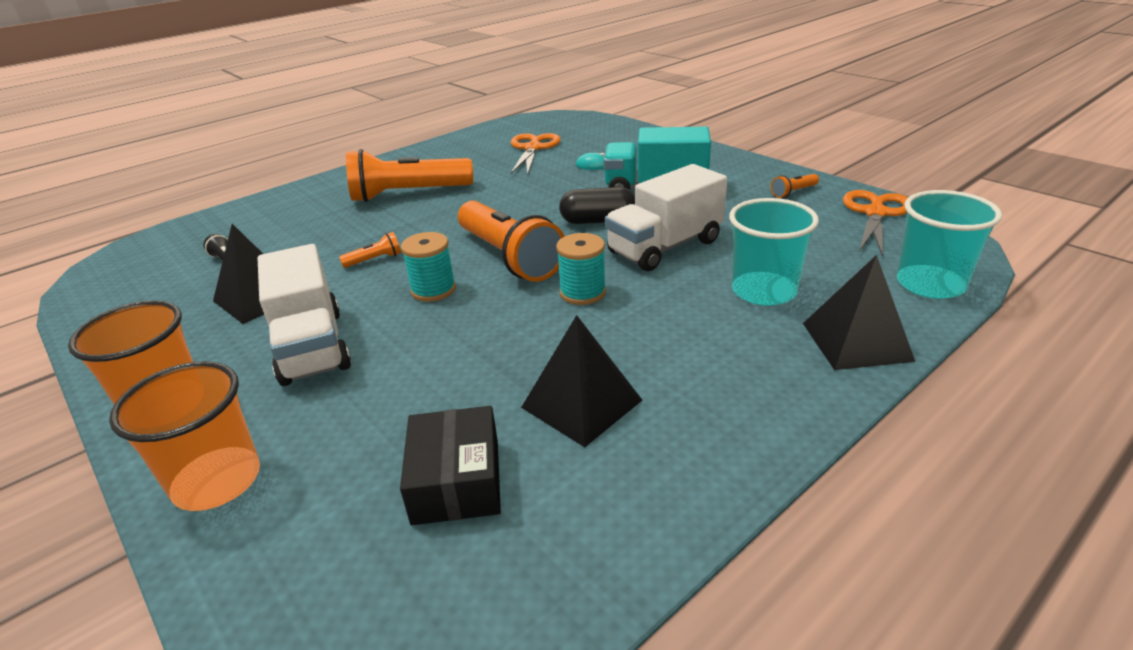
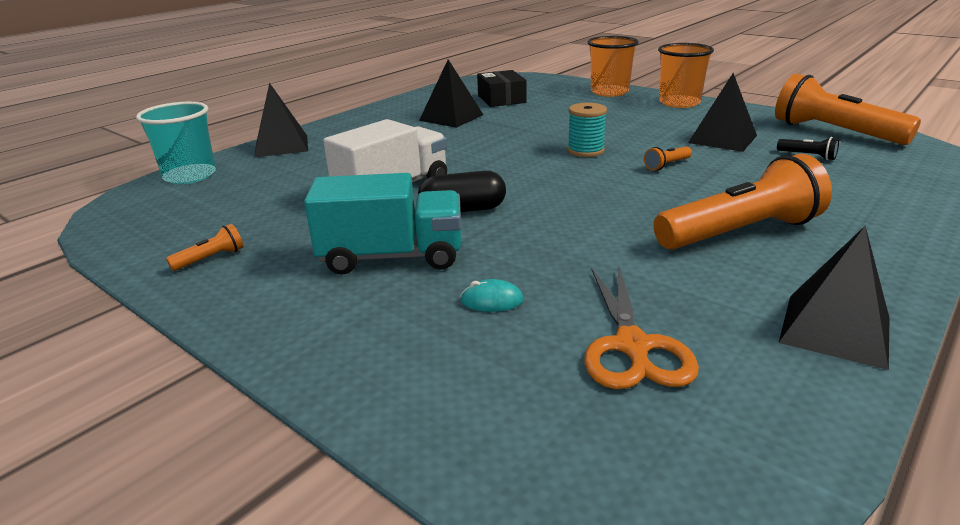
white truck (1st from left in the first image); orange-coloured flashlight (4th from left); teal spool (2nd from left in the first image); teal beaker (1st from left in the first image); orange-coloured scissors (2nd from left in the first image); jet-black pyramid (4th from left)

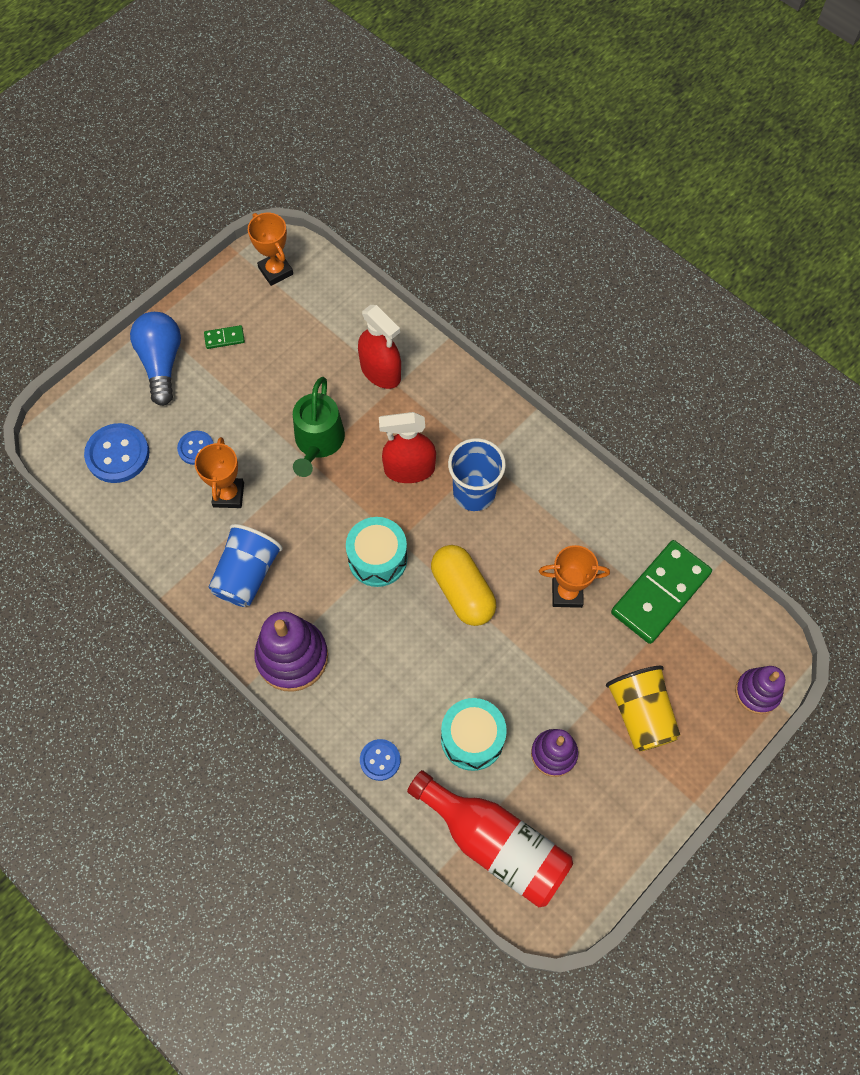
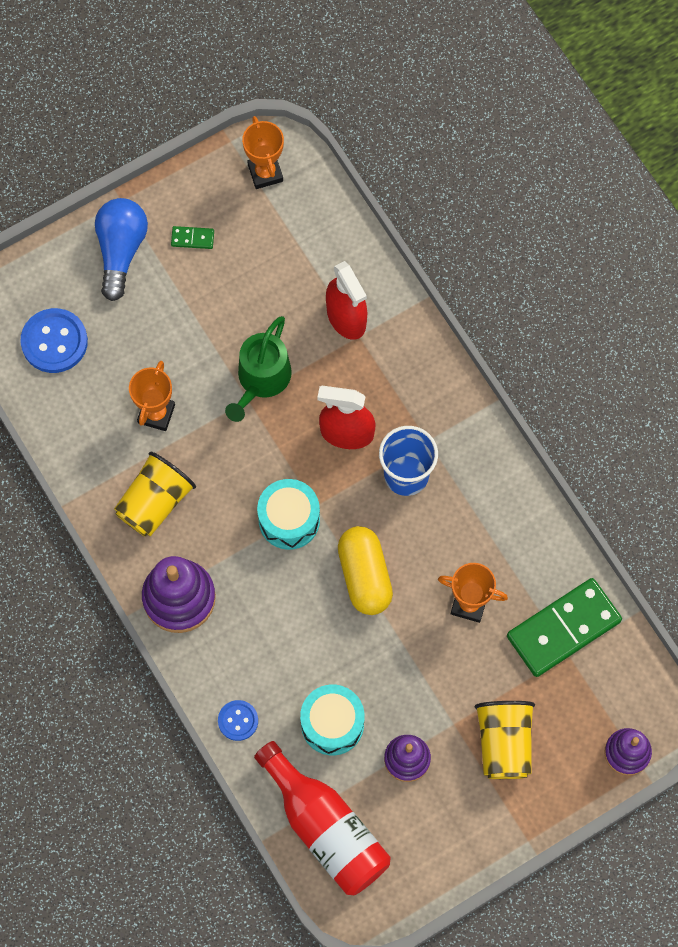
blue shirt button (2nd from left in the first image); bright yellow beaker (1st from left)

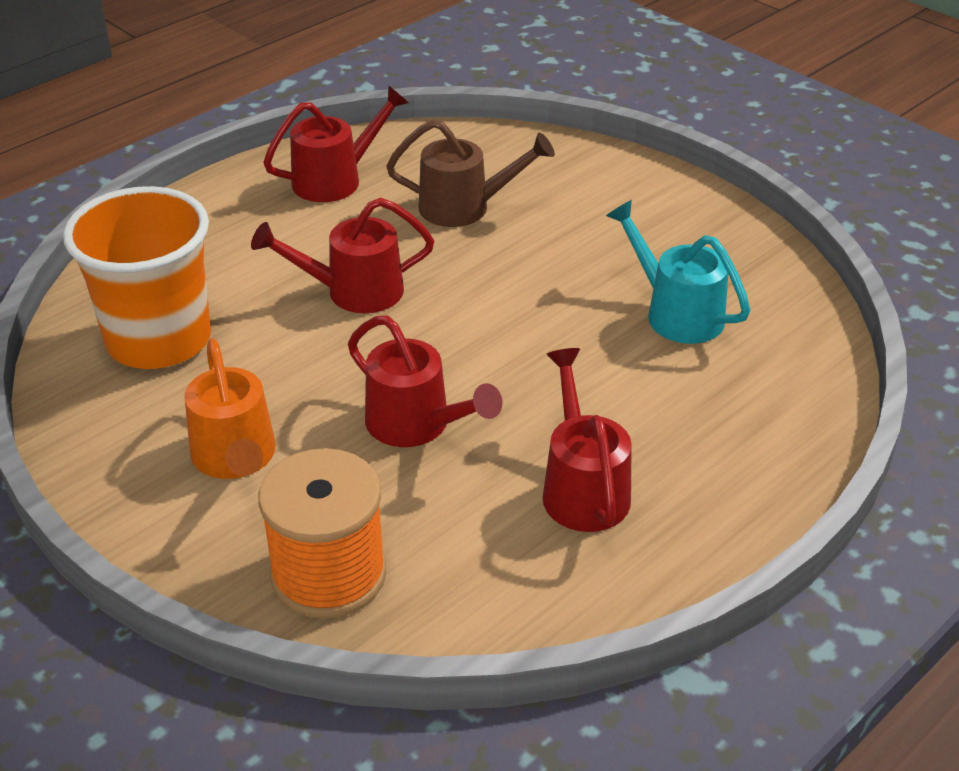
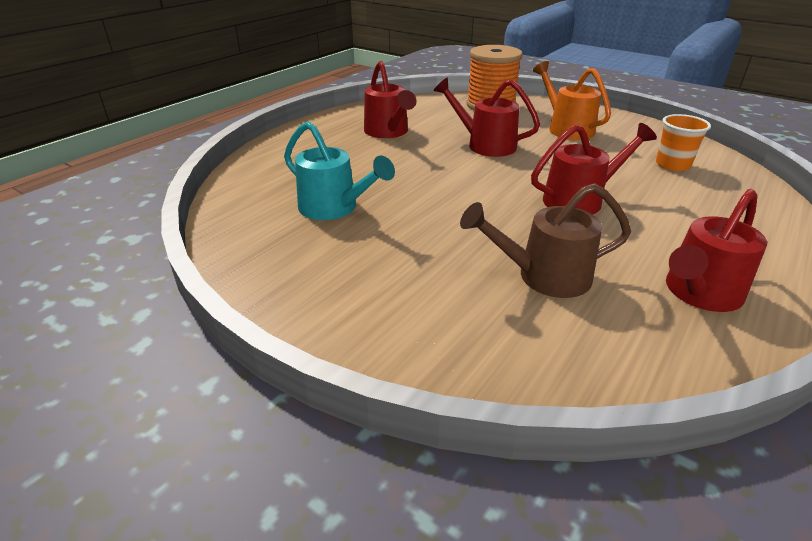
orange-coloured beaker

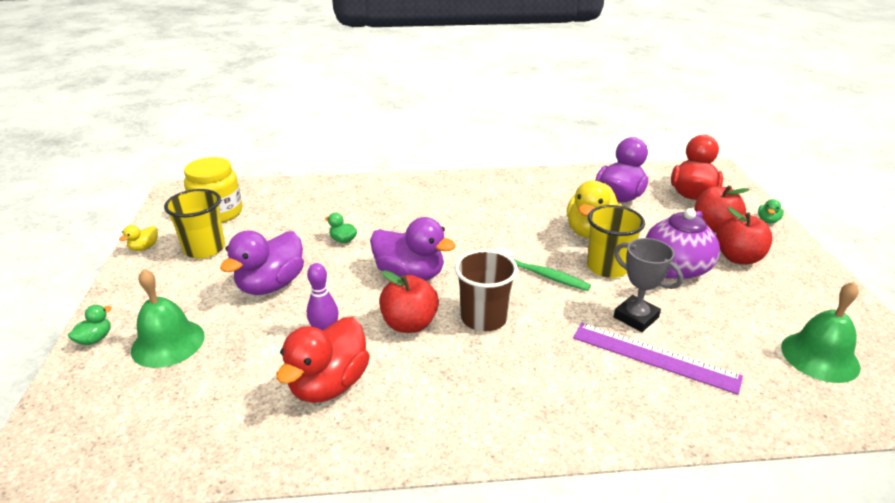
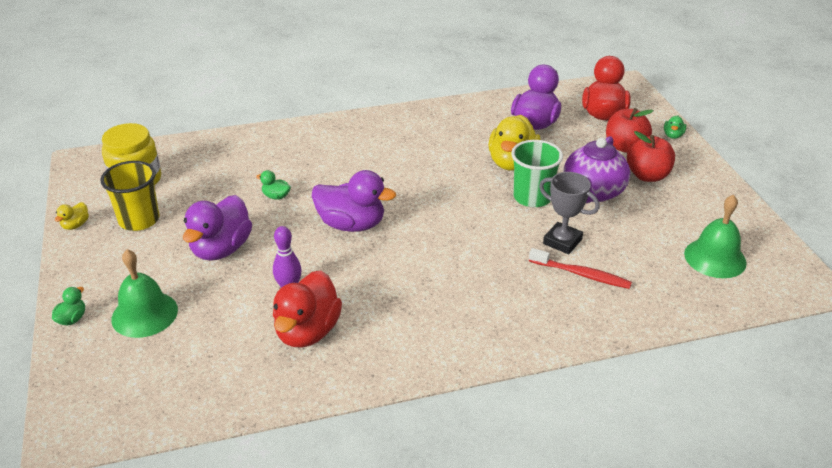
scarlet apple fruit (1st from left in the first image); brown beaker; green dental brush; scarlet dental brush; green beaker

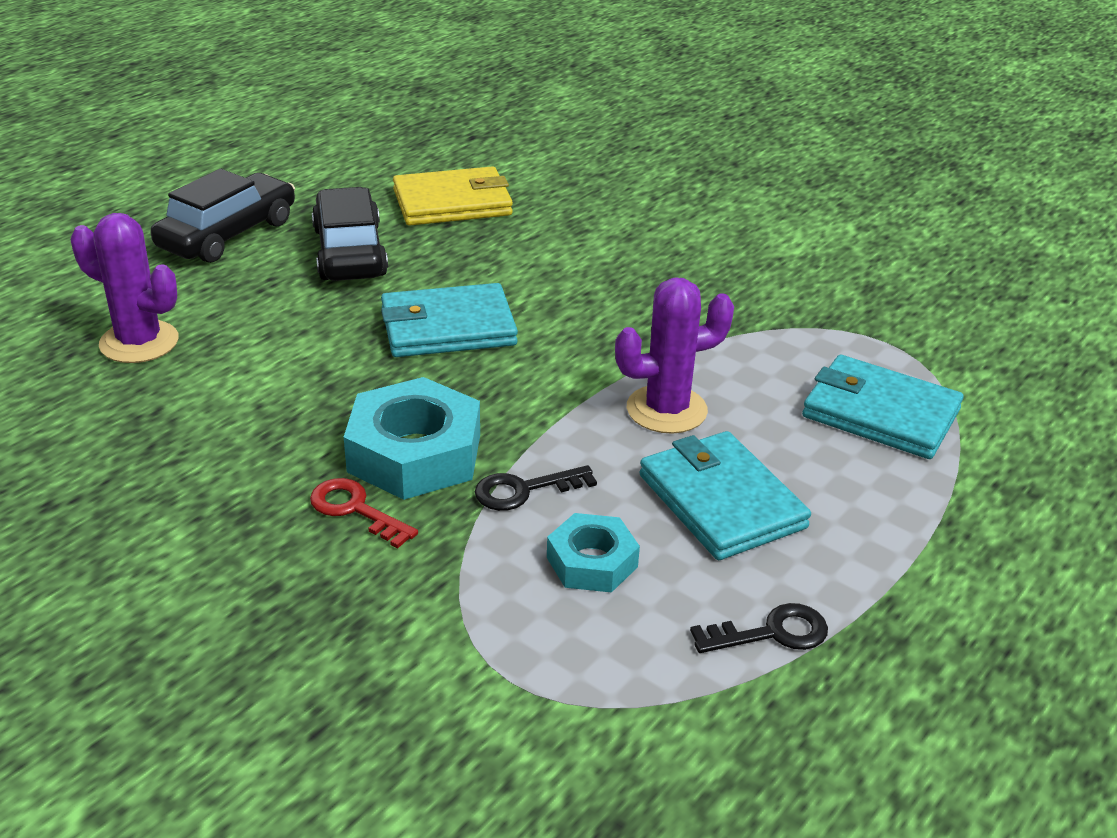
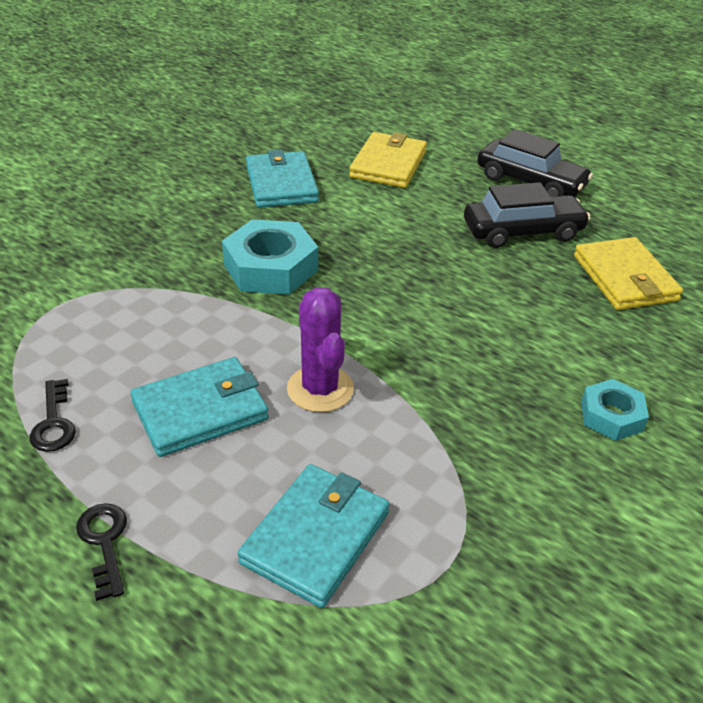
bright yellow wallet (1st from left); scarlet door key; teal wallet (2nd from left); jet-black door key (2nd from left); teal hexagon nut (2nd from left)

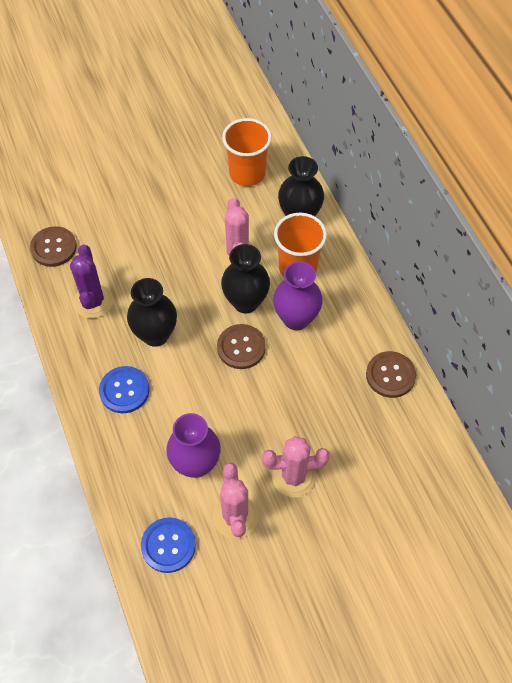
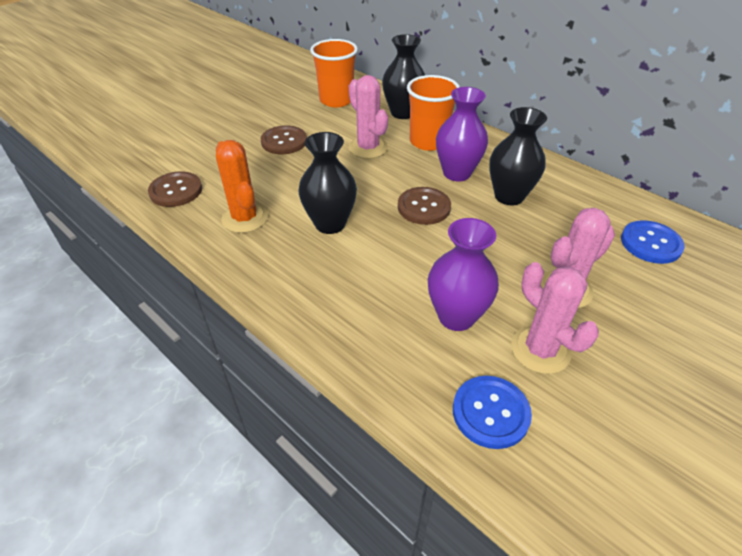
orange-coloured cactus; blue shirt button (2nd from left); jet-black vase (3rd from left); brown shirt button (2nd from left)

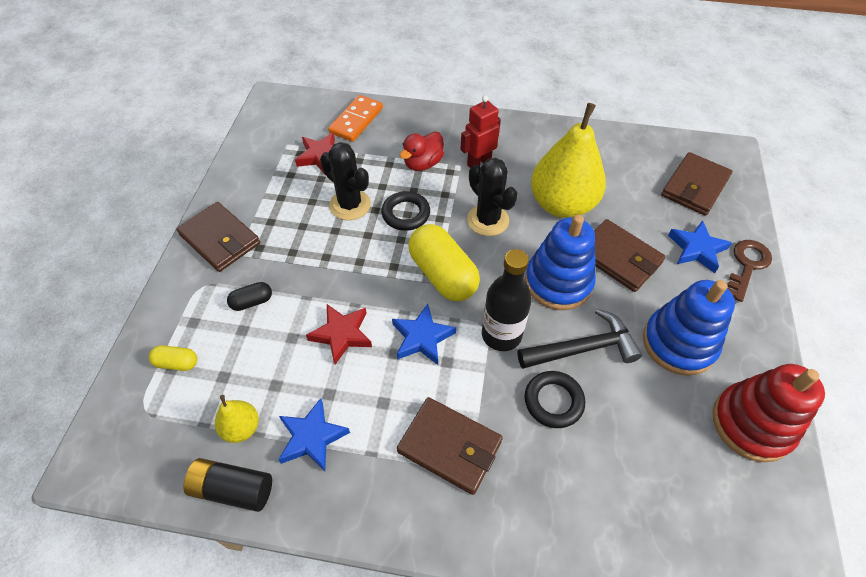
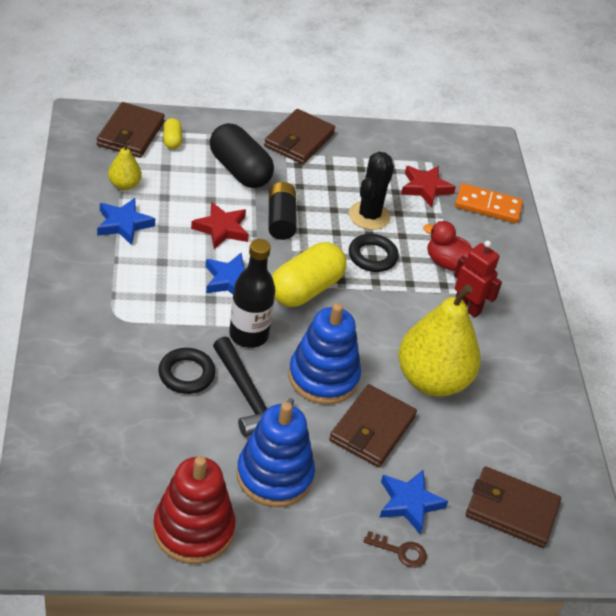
jet-black power cell; jet-black capsule; brown wallet (1st from left); jet-black cactus (2nd from left in the first image); brown door key

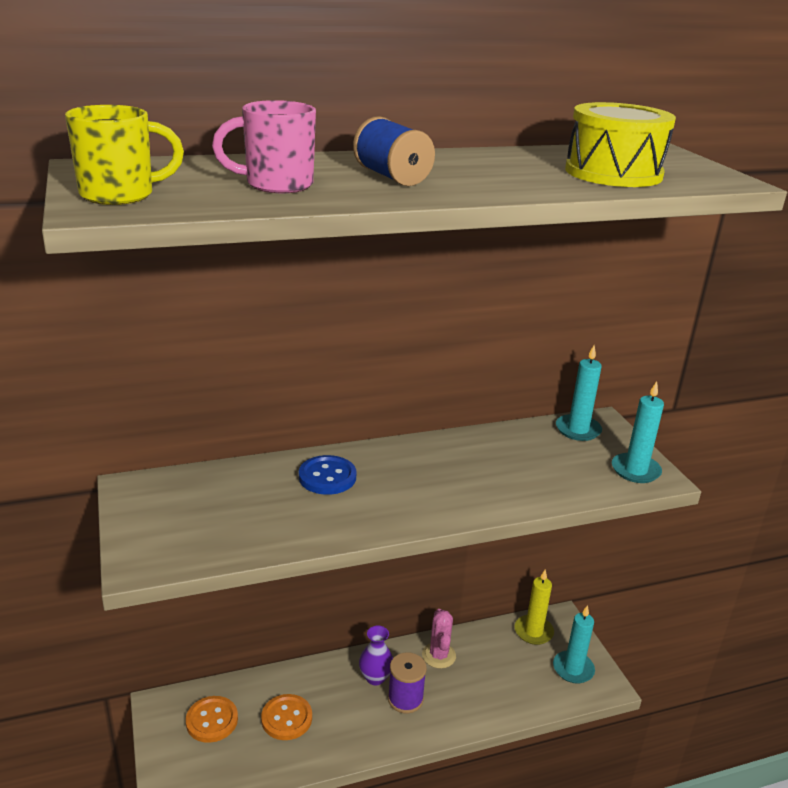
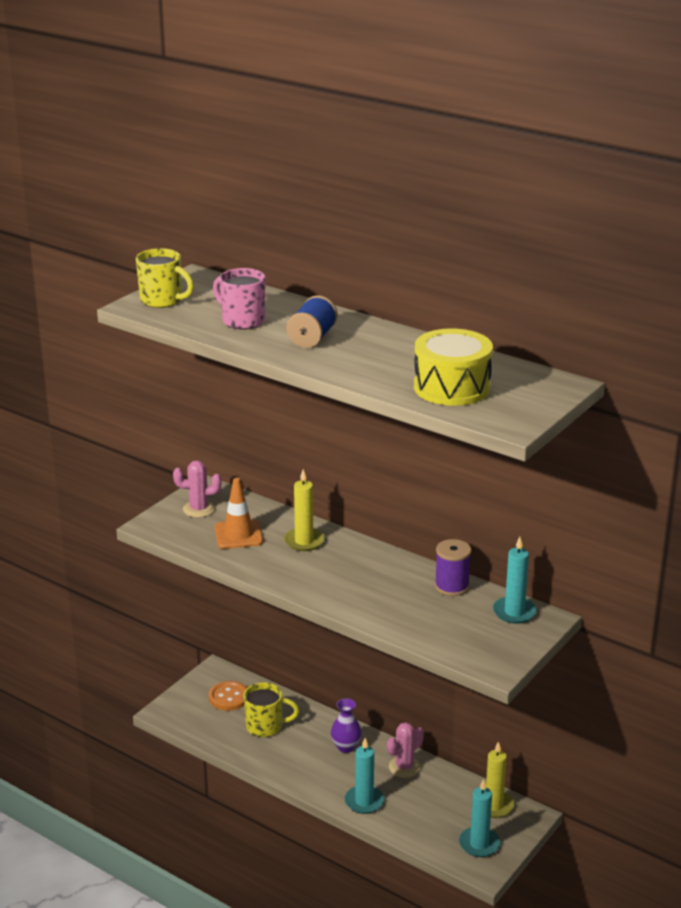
bright yellow coffee mug (2nd from left); bright yellow pillar candle (1st from left); purple spool; teal pillar candle (1st from left); rose-pink cactus (1st from left); orange-coloured safety cone

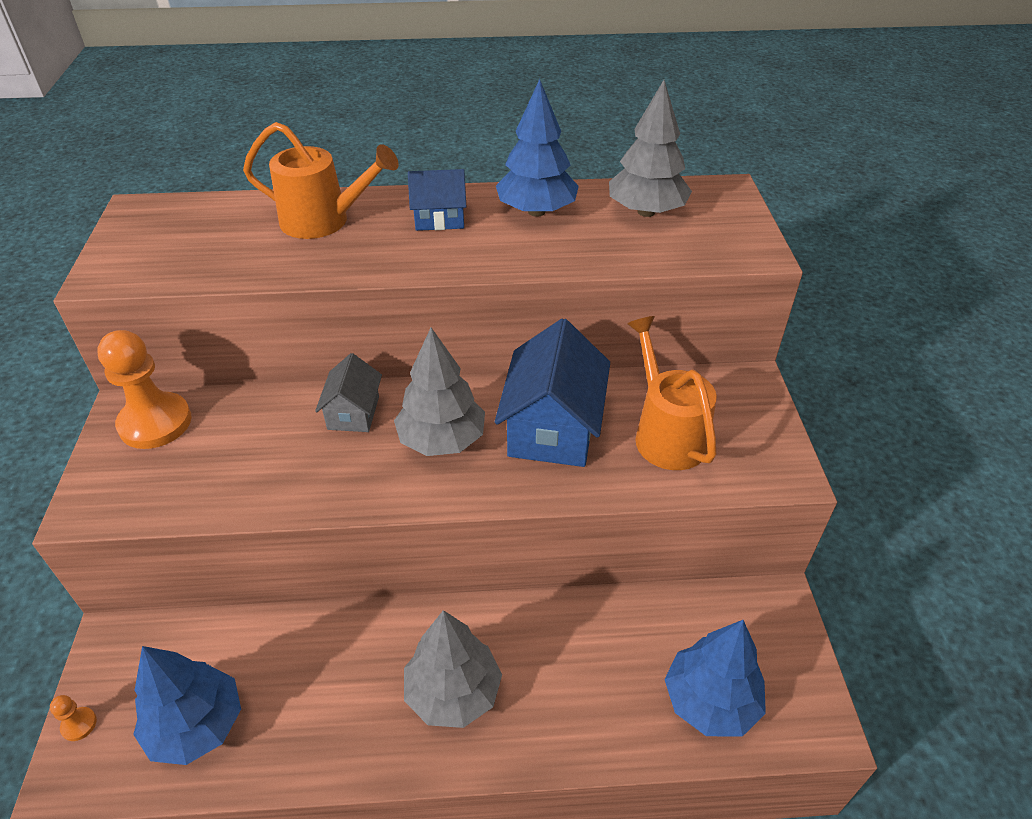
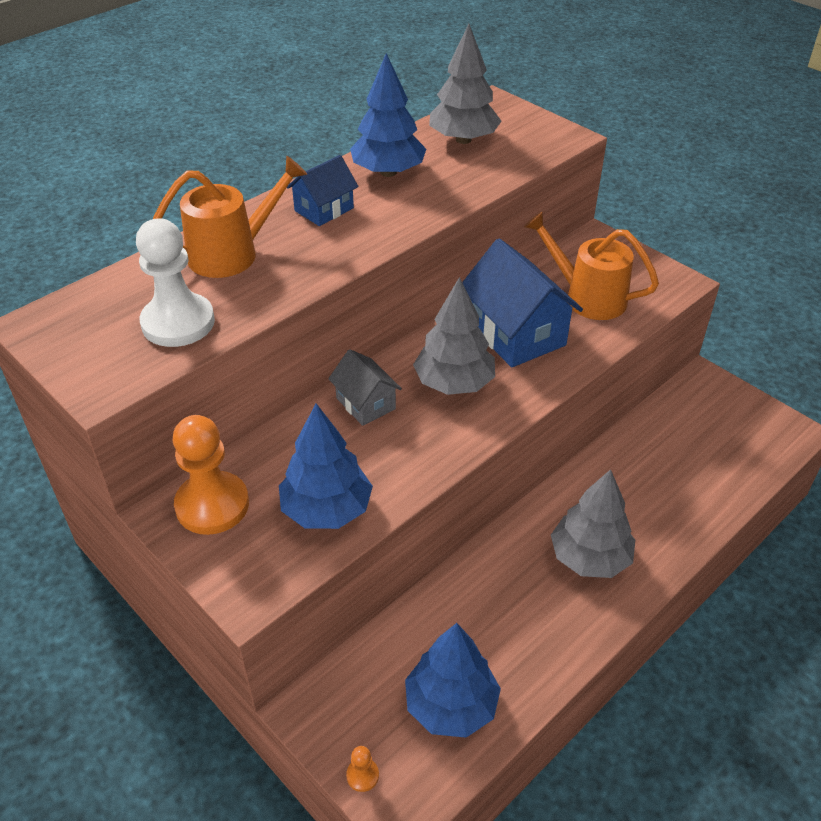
blue fir tree (1st from left); white pawn

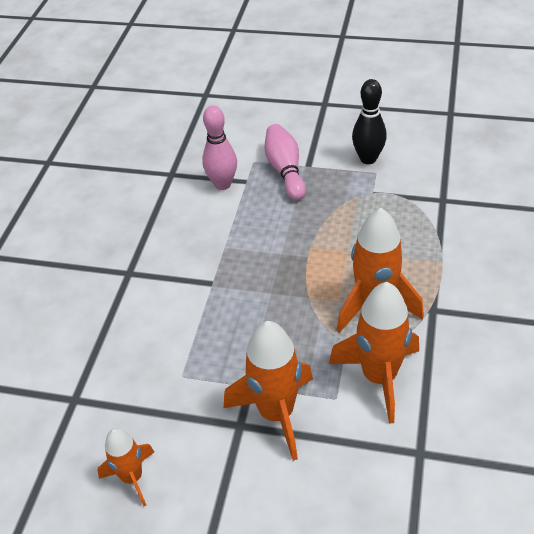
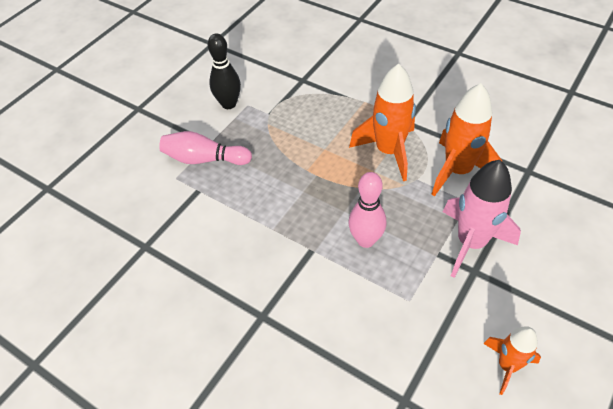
rose-pink bowling pin (2nd from left); rose-pink rocket

